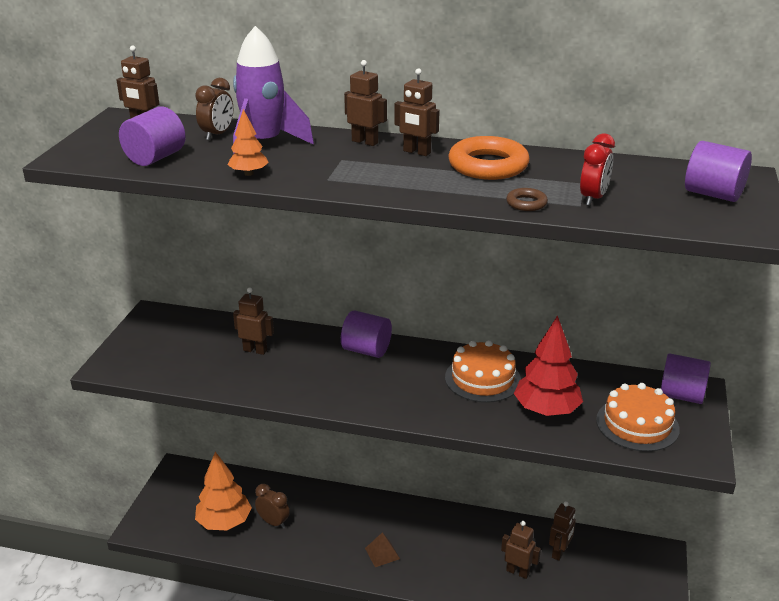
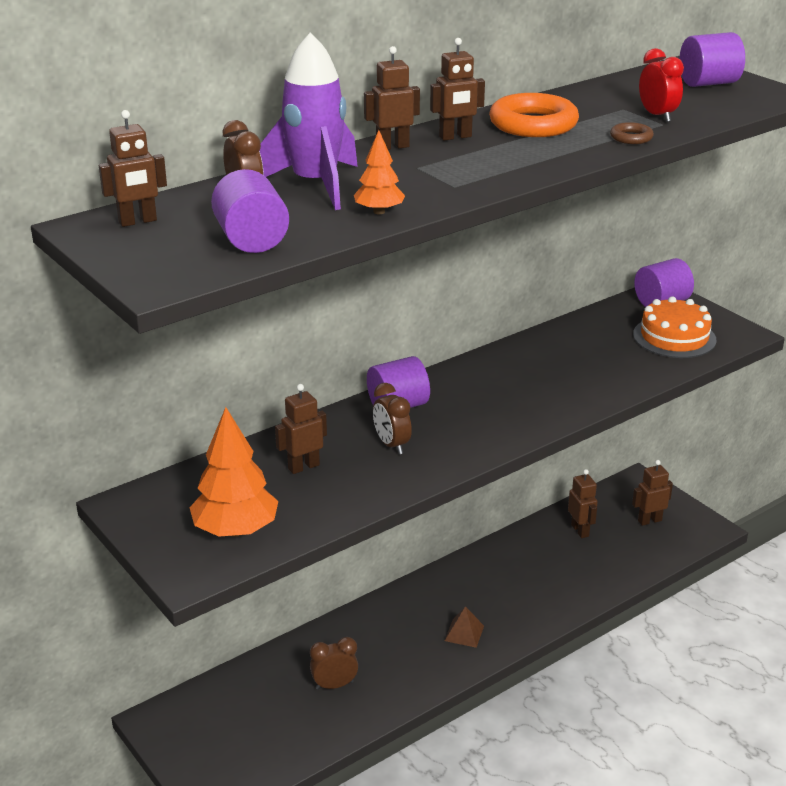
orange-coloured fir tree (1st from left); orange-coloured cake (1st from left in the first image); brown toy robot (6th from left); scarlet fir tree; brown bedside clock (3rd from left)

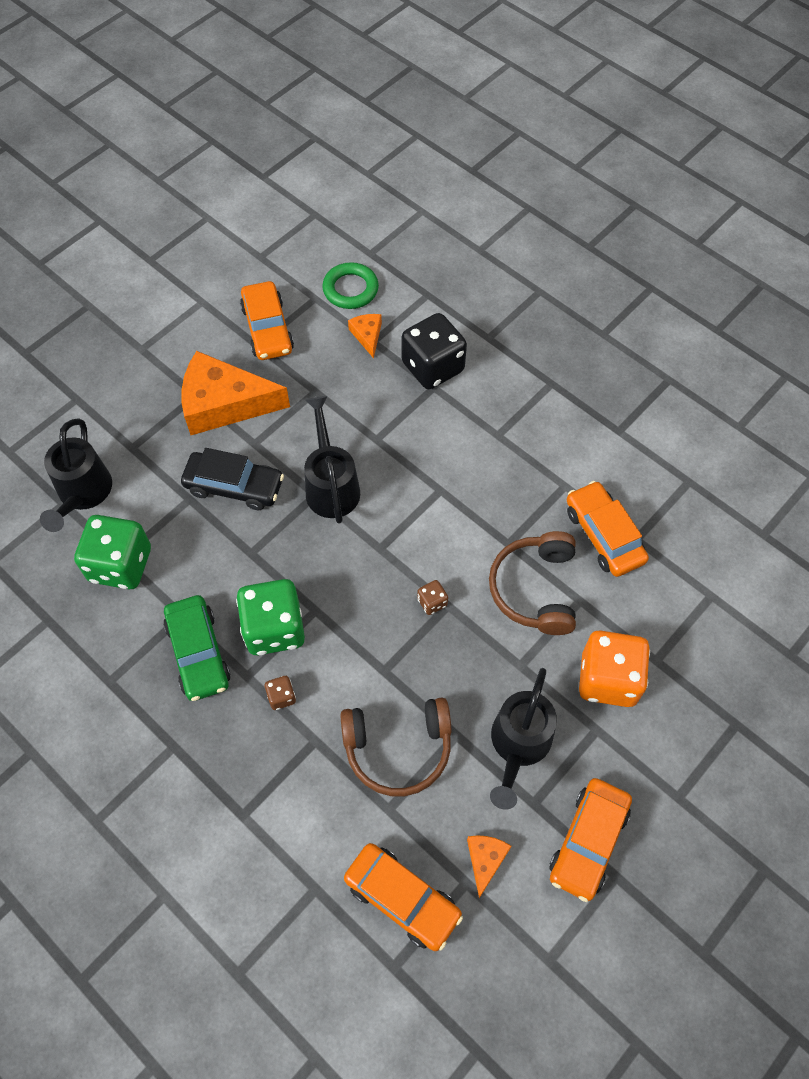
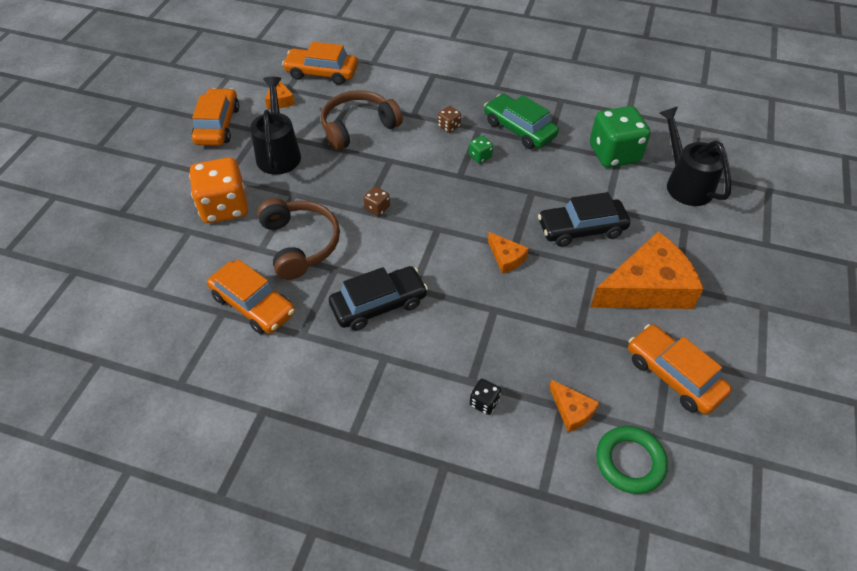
green dice (1st from left); orange-coloured piece of cheese (2nd from left); jet-black dice; jet-black toy car (1st from left)

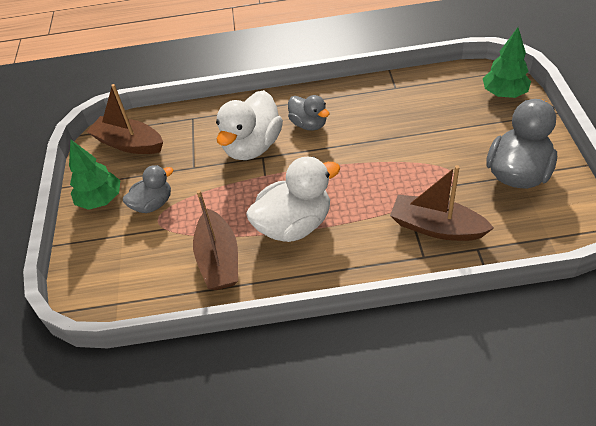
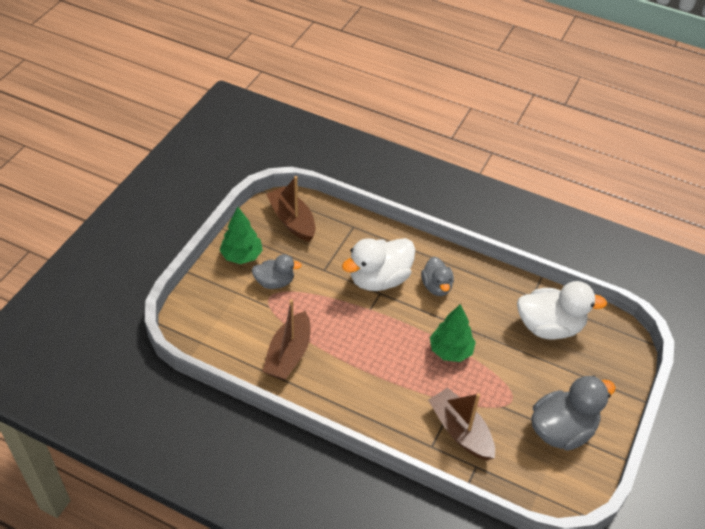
white rubber duck (2nd from left); green fir tree (2nd from left)

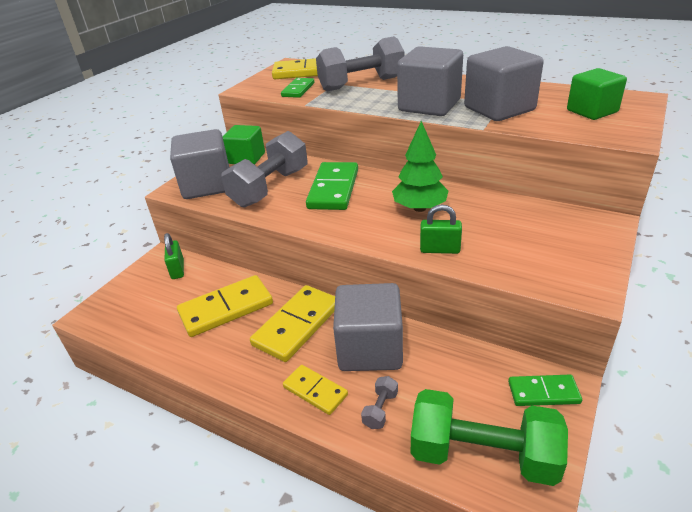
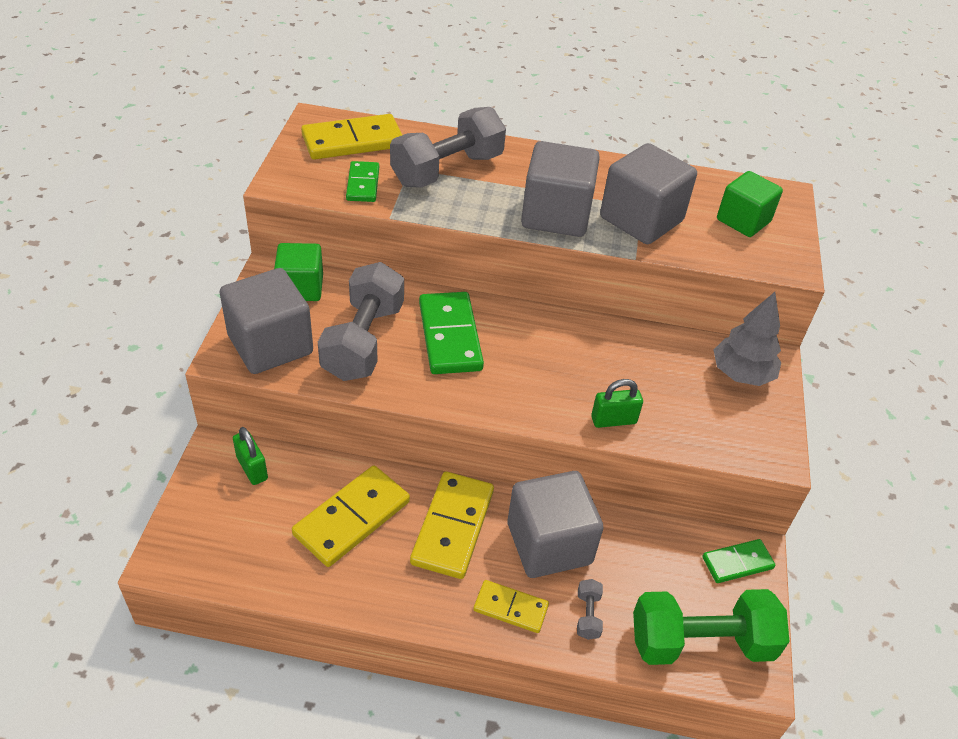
green fir tree; ash-grey fir tree

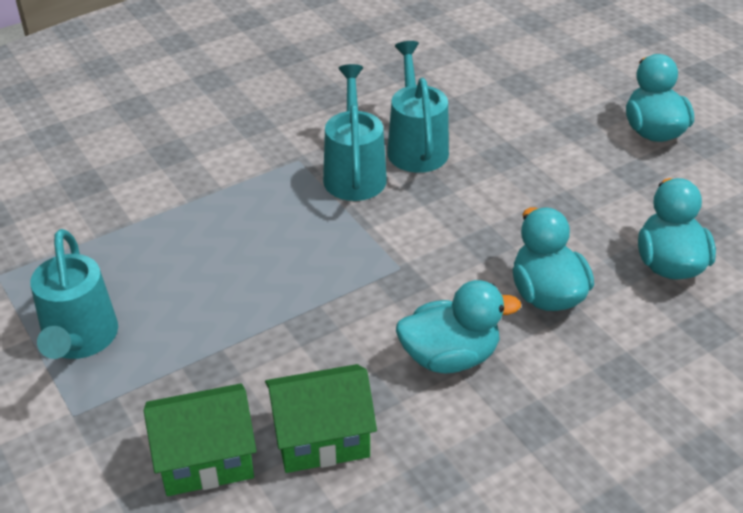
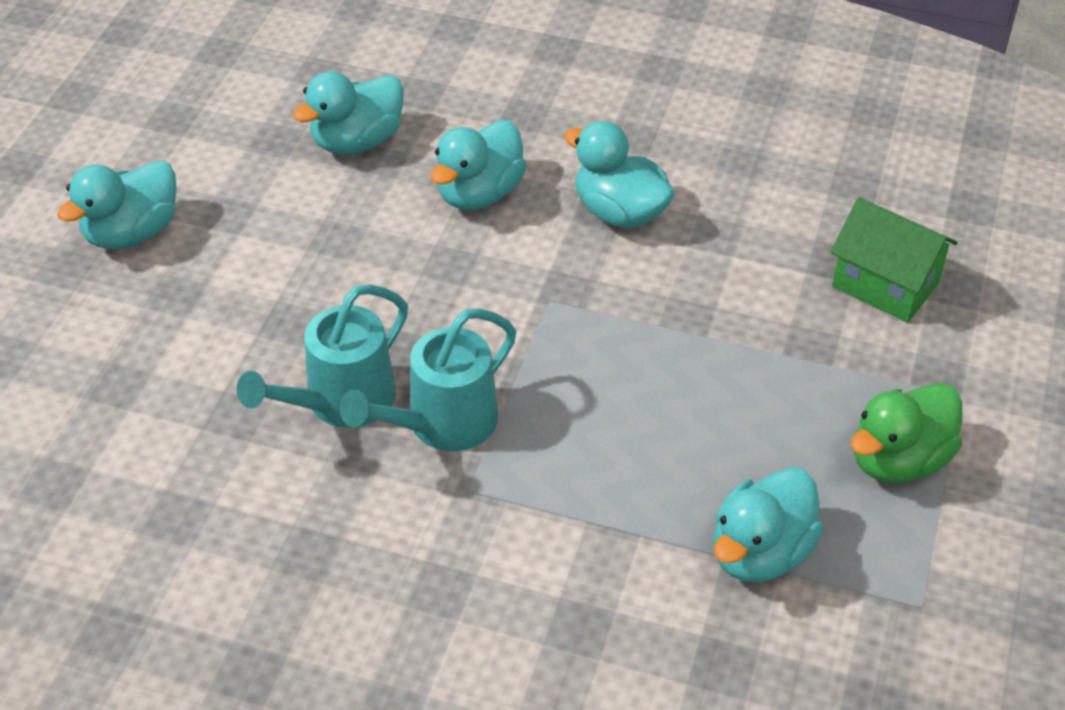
green rubber duck; green house (2nd from left in the first image); teal rubber duck (5th from left)

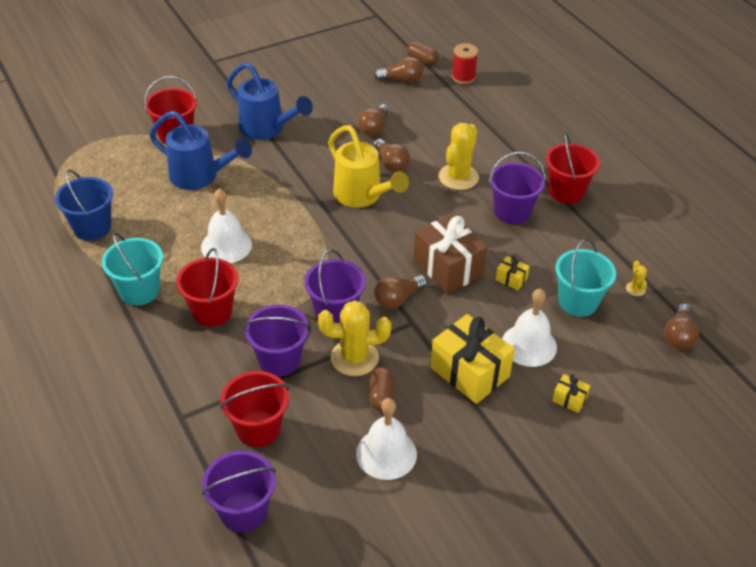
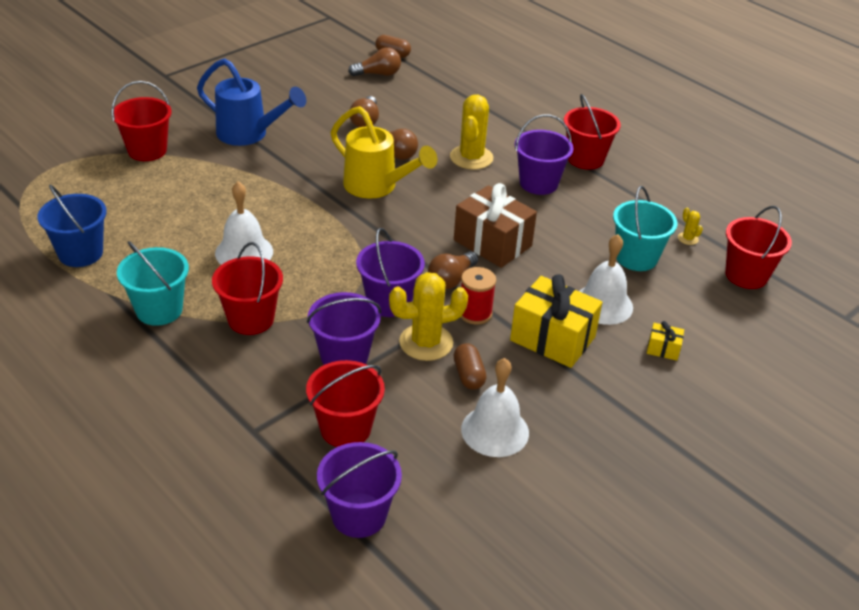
blue watering can (1st from left in the first image); scarlet spool; bright yellow gift (2nd from left in the first image); scarlet sand bucket (5th from left)

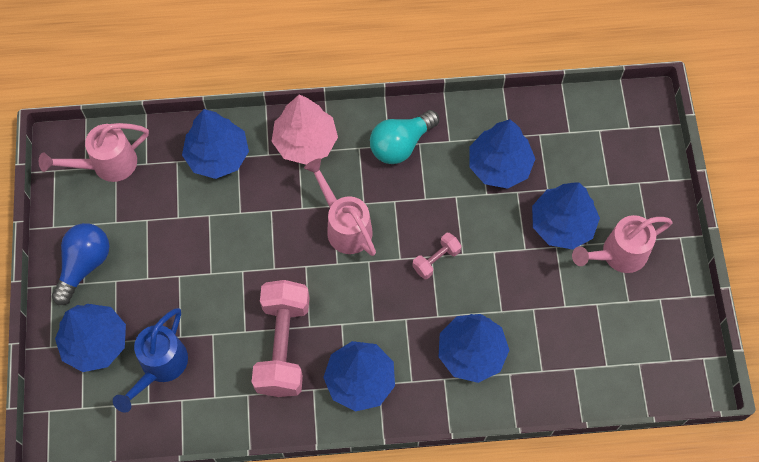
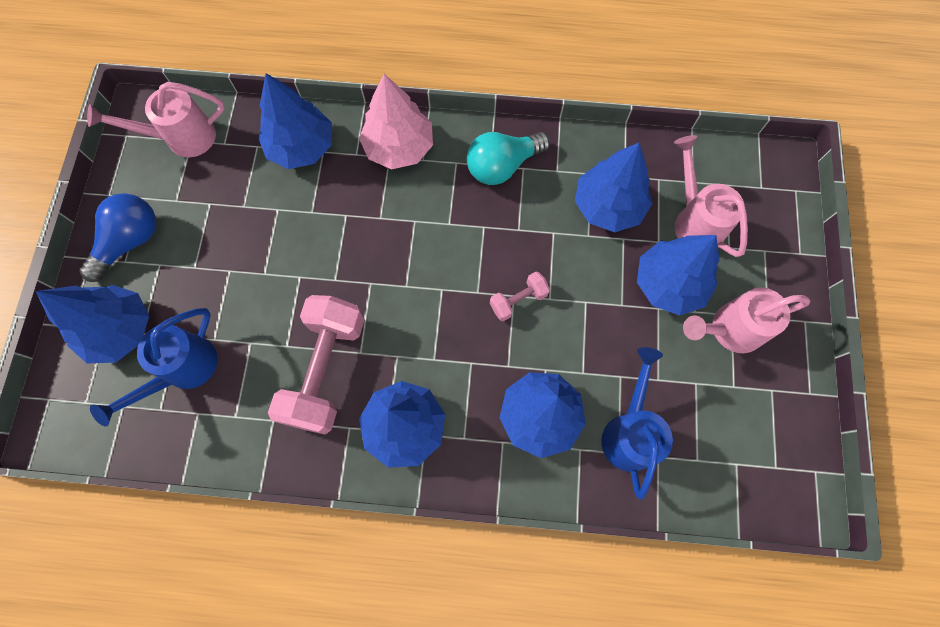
rose-pink watering can (2nd from left); blue watering can (2nd from left)

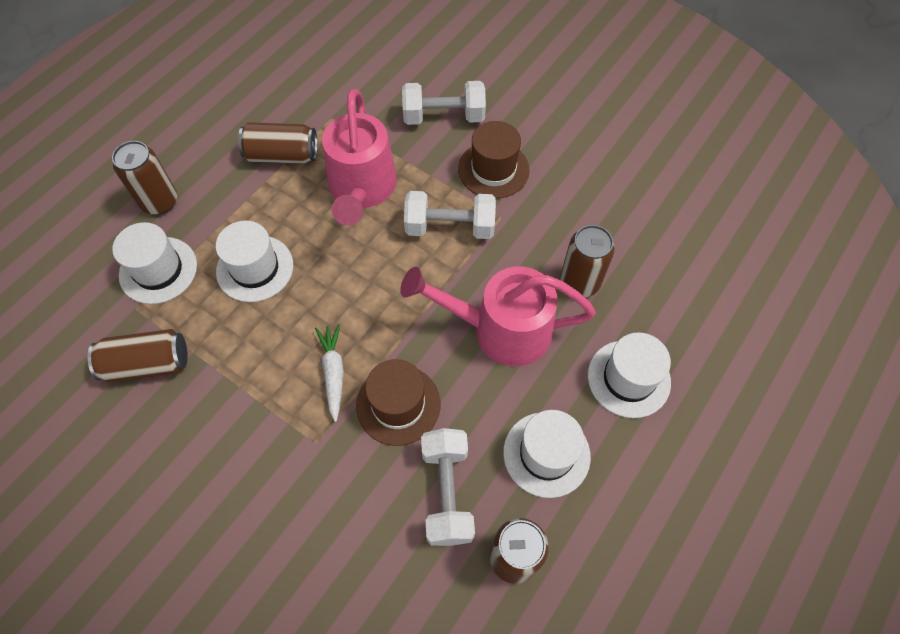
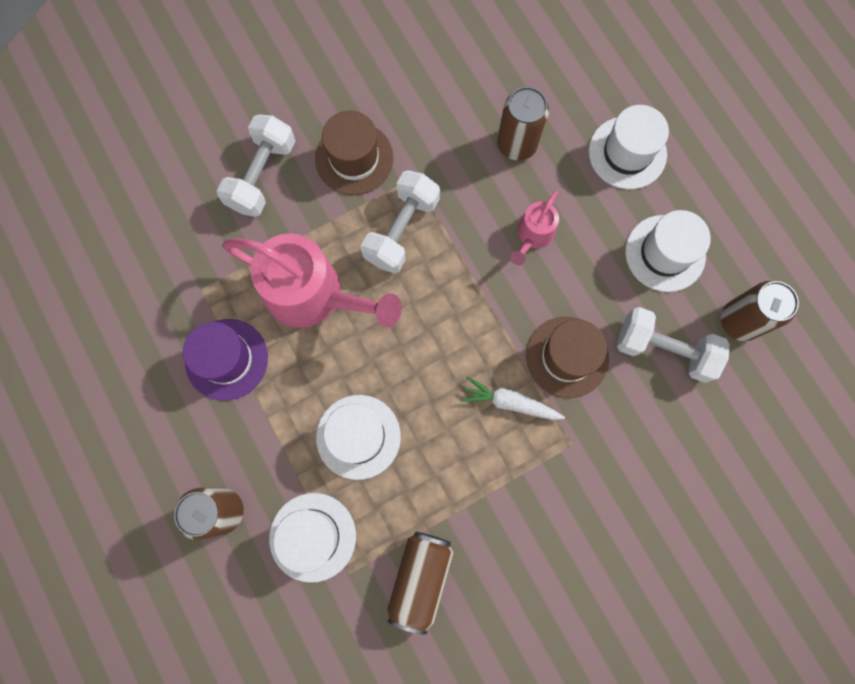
purple tall hat; rose-pink watering can (2nd from left)

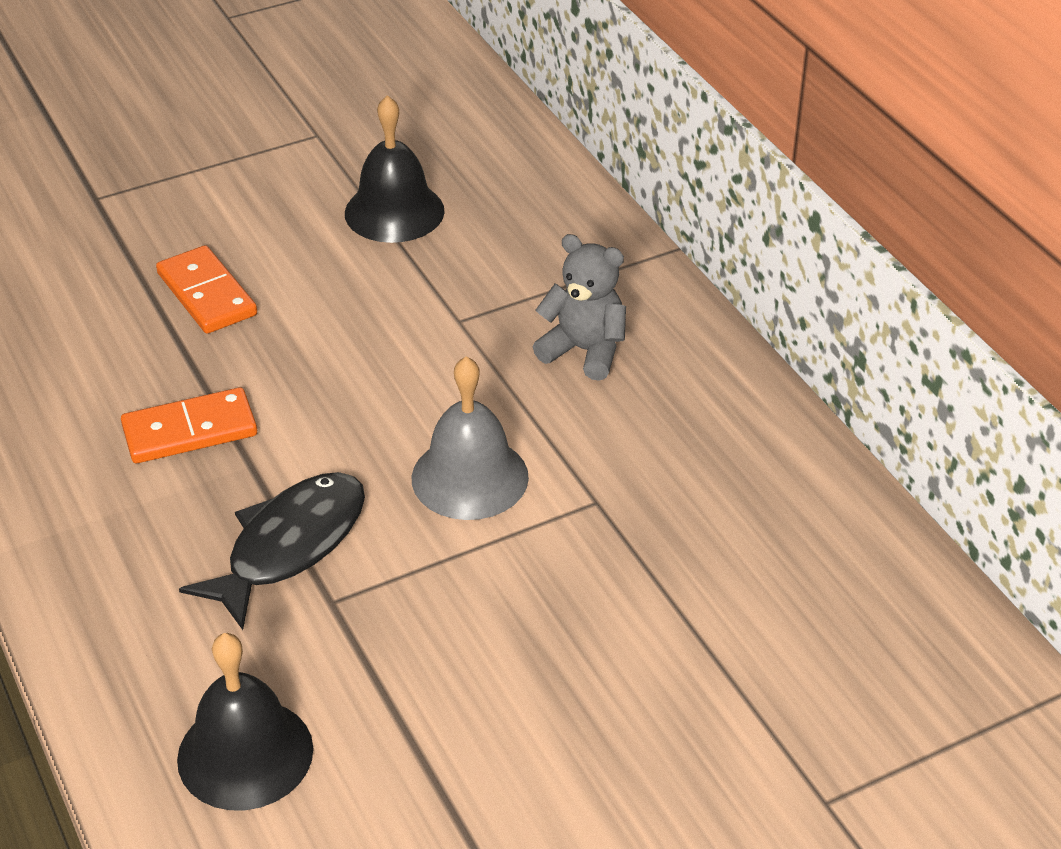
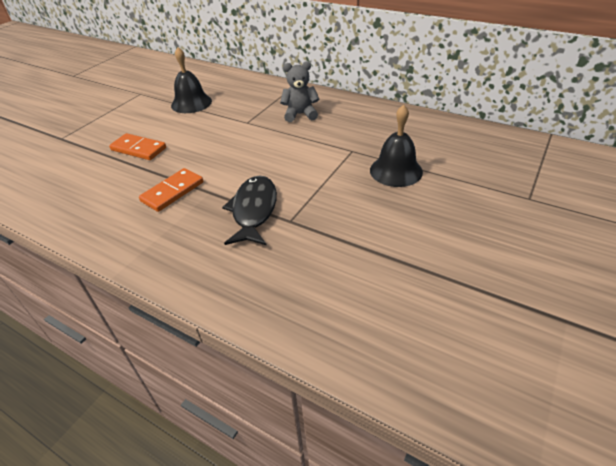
jet-black school bell (2nd from left); ash-grey school bell

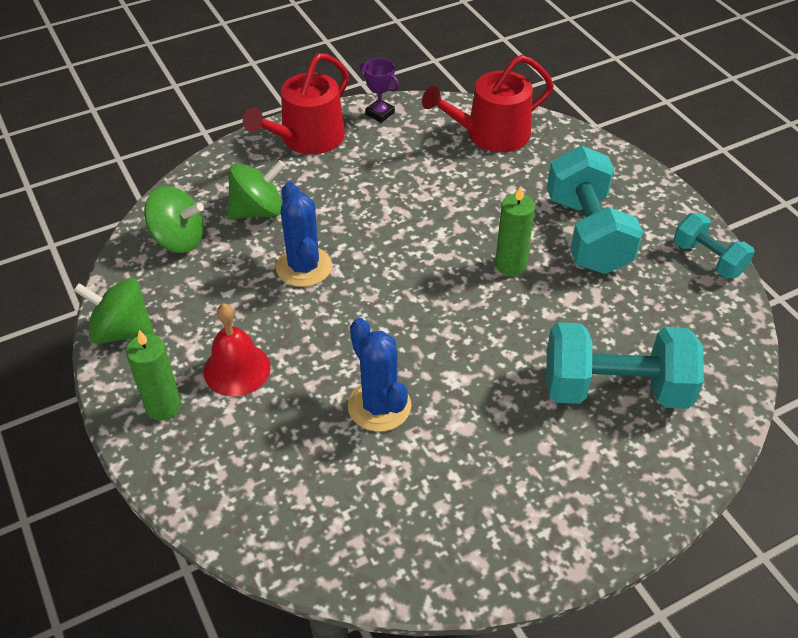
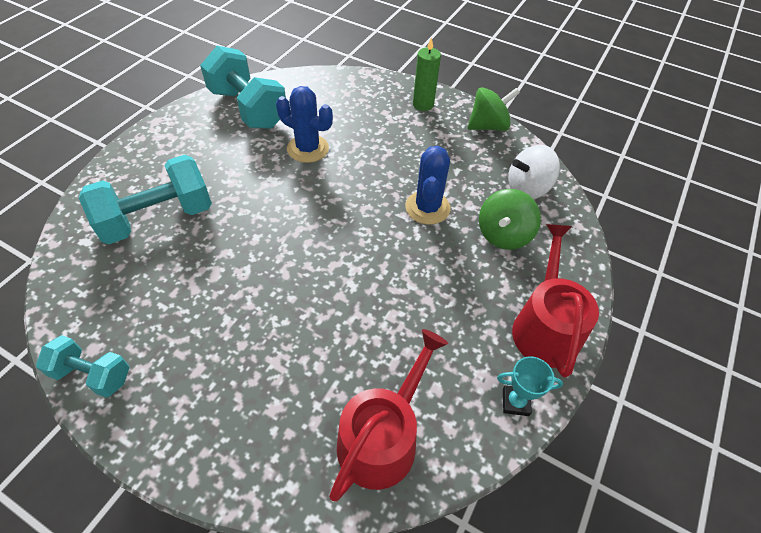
white whirligig; scarlet school bell; blue cactus (2nd from left); teal award cup; green pillar candle (2nd from left in the first image); teal dumbbell (3rd from left)

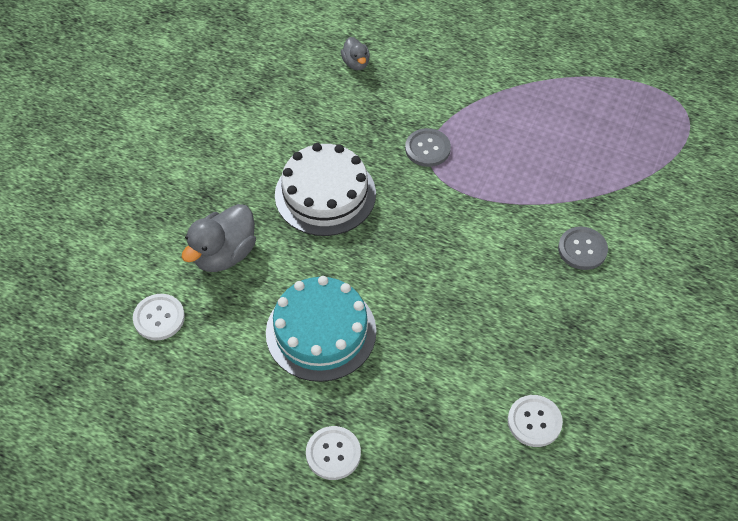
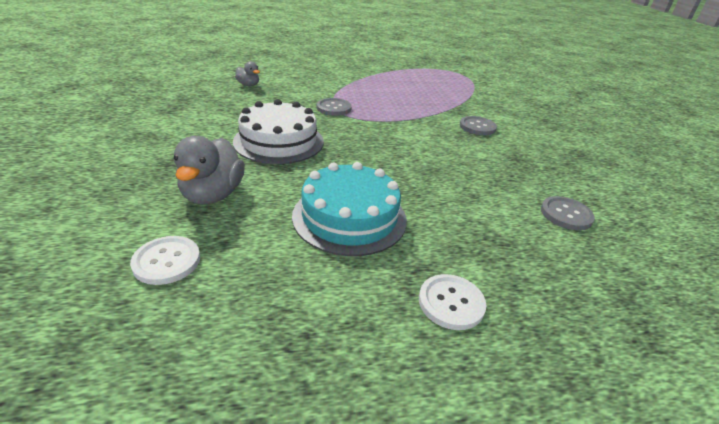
ash-grey shirt button (3rd from left)

